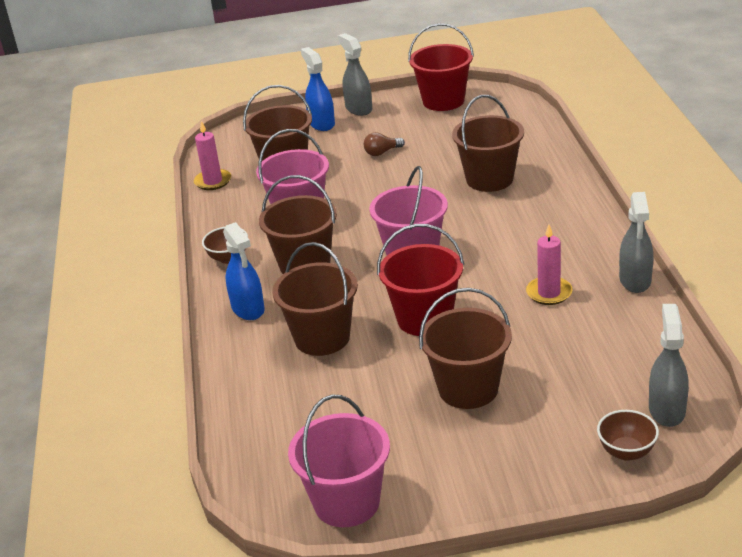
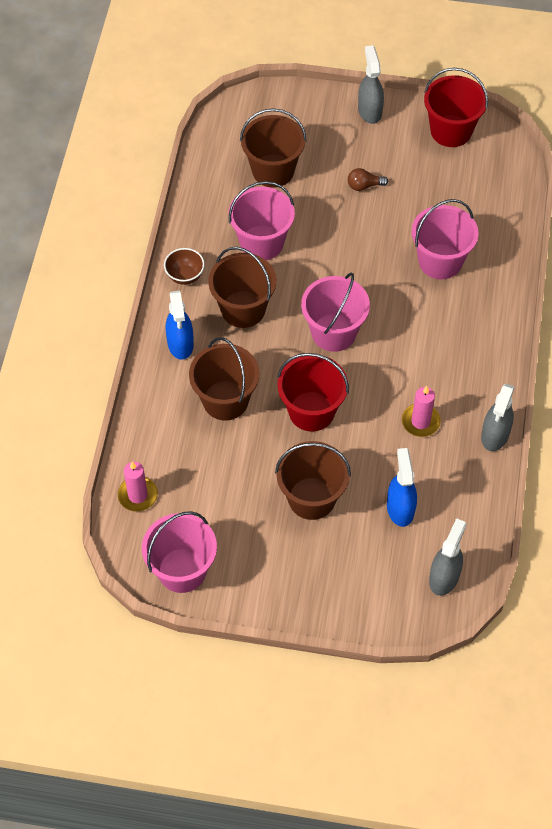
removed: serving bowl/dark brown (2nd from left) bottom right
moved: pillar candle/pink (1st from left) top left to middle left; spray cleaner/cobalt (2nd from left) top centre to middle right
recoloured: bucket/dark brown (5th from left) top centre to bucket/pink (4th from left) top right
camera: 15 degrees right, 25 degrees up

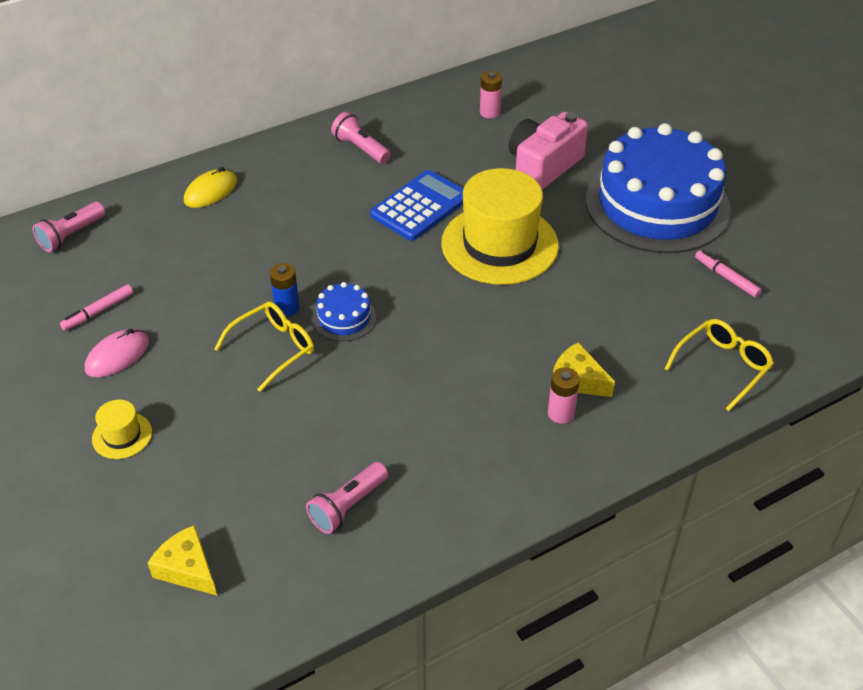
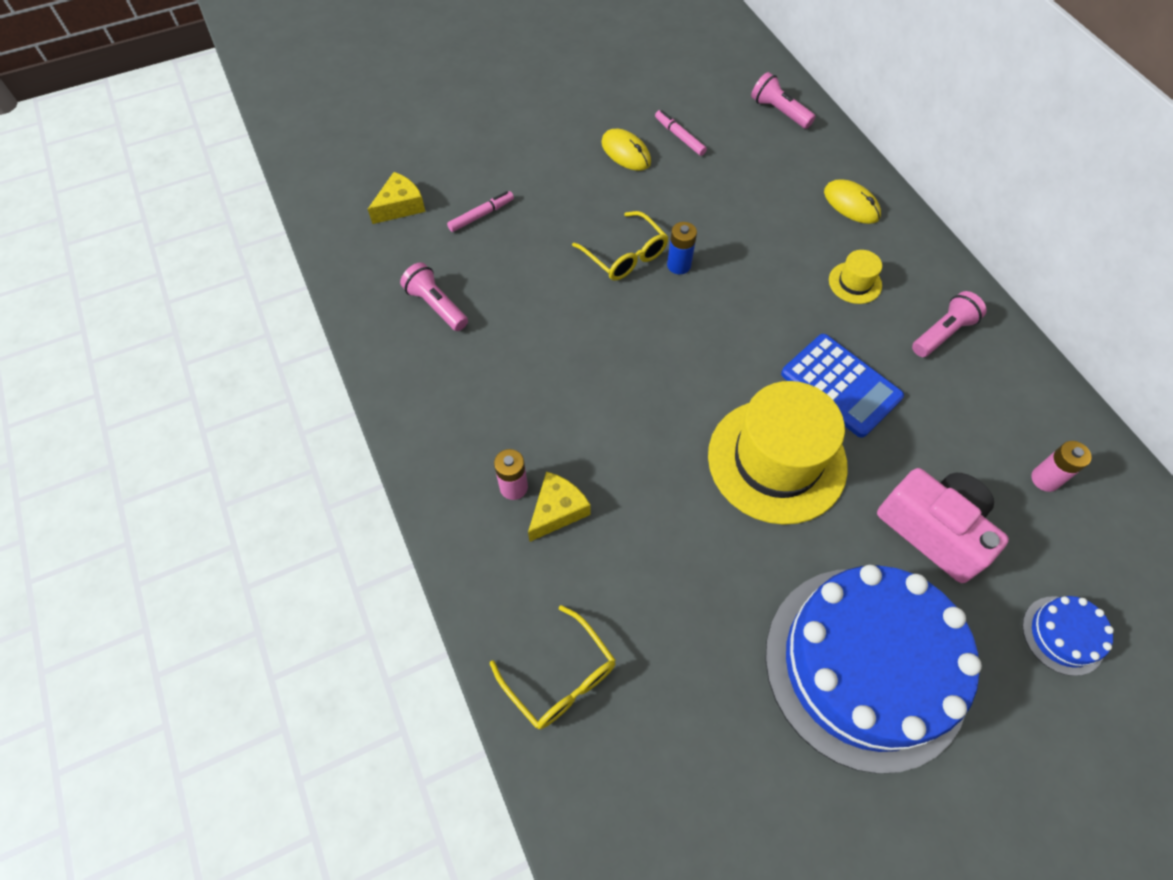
moved: hat/golden (1st from left in the first image) middle left to hat/golden (2nd from left) top right; layer cake/cobalt (1st from left in the first image) centre to layer cake/cobalt (2nd from left) bottom right; felt pen/pink (2nd from left in the first image) middle right to felt pen/pink (1st from left) top centre
recoloured: PC mouse/pink middle left to PC mouse/golden (1st from left) top centre
camera: 95 degrees right, 15 degrees up

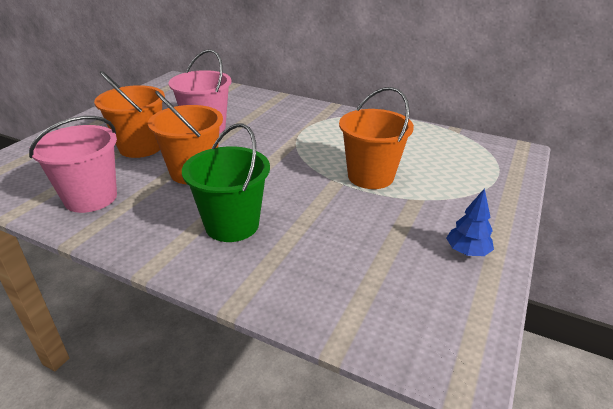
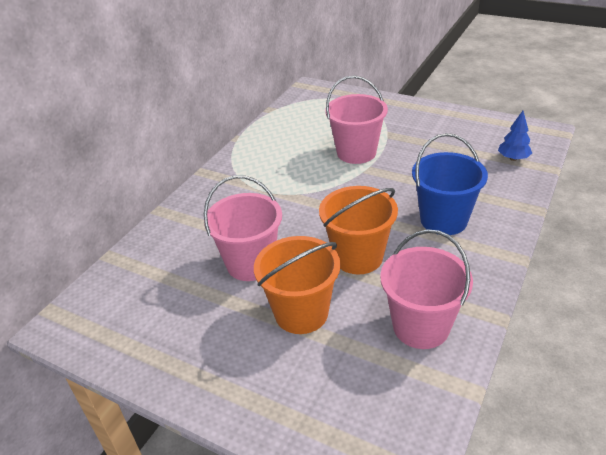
moved: toy tree/cobalt middle right to top right
recoloured: bucket/green centre to bucket/cobalt middle right; bucket/orange-coloured (3rd from left) centre to bucket/pink (2nd from left) top centre
camera: 85 degrees left, 5 degrees up

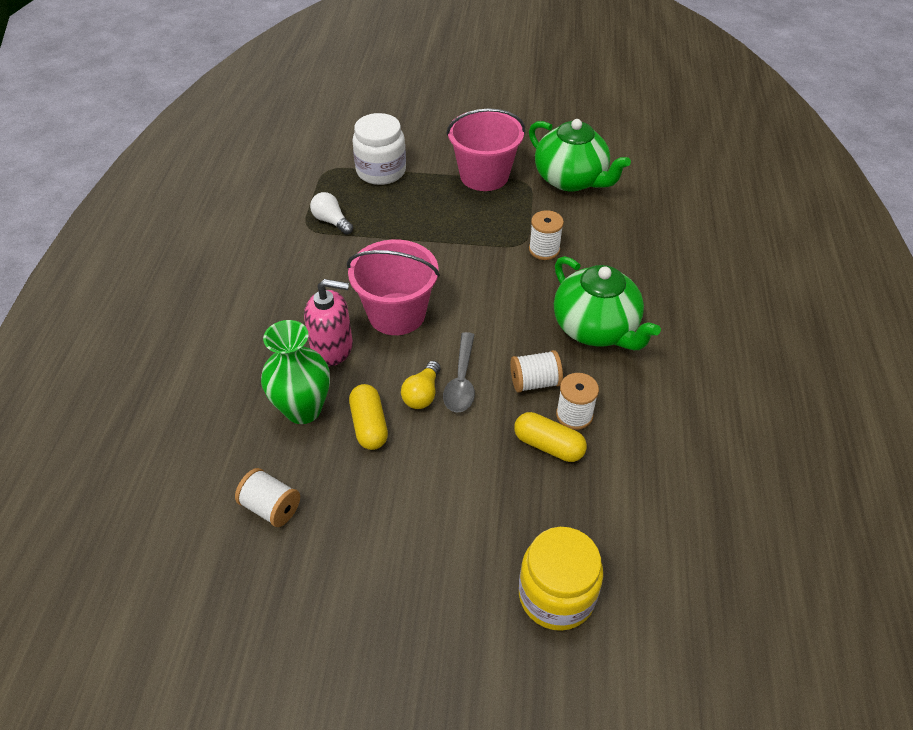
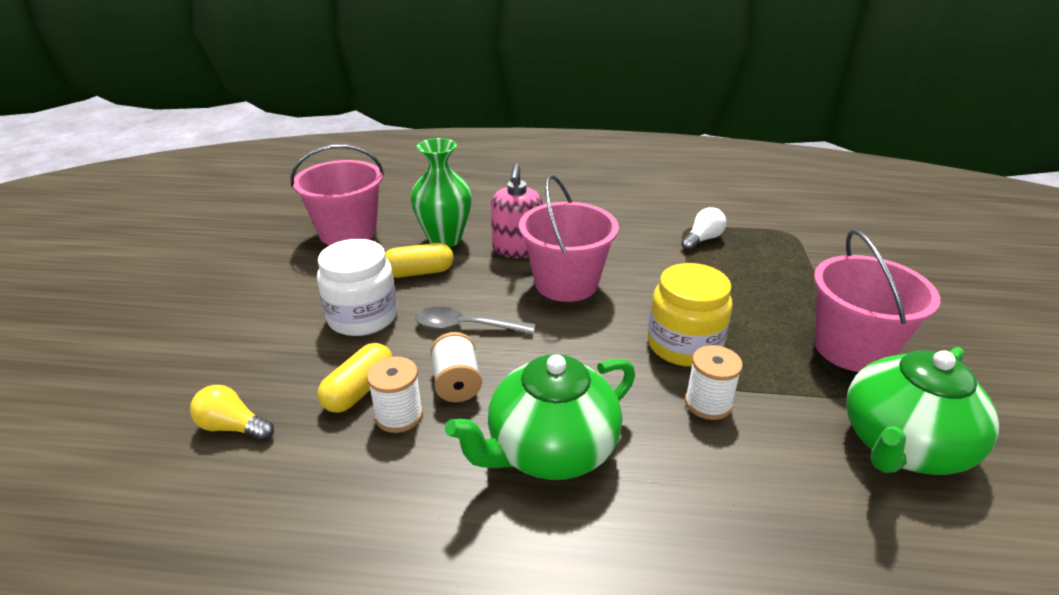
moved: preserve jar/pure white top centre to centre; bulb/golden centre to bottom left; preserve jar/golden bottom centre to centre
replaced: spool/pure white (1st from left) bottom left to bucket/pink (1st from left) top left
camera: 90 degrees right, 15 degrees down

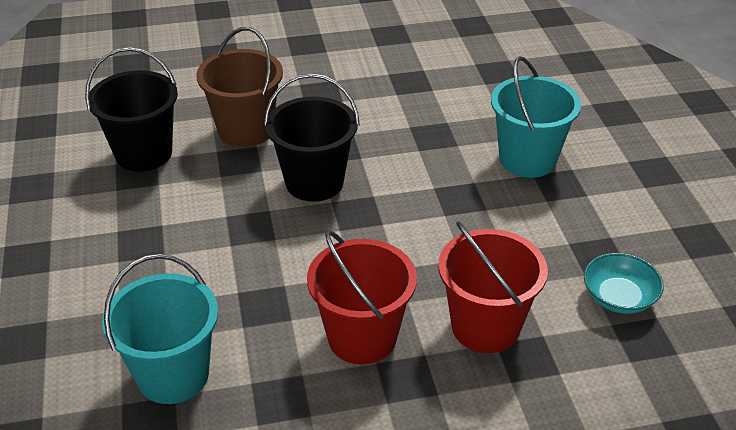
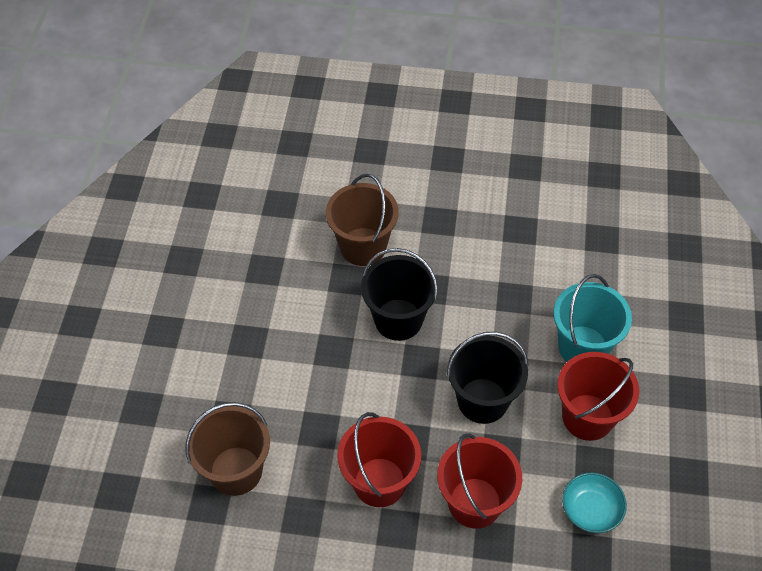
added: bucket/red (3rd from left) bottom right
moved: bucket/ebony (1st from left in the first image) top left to bucket/ebony (2nd from left) centre
recoloured: bucket/teal (1st from left) bottom left to bucket/dark brown (1st from left) bottom left
camera: 20 degrees right, 15 degrees up

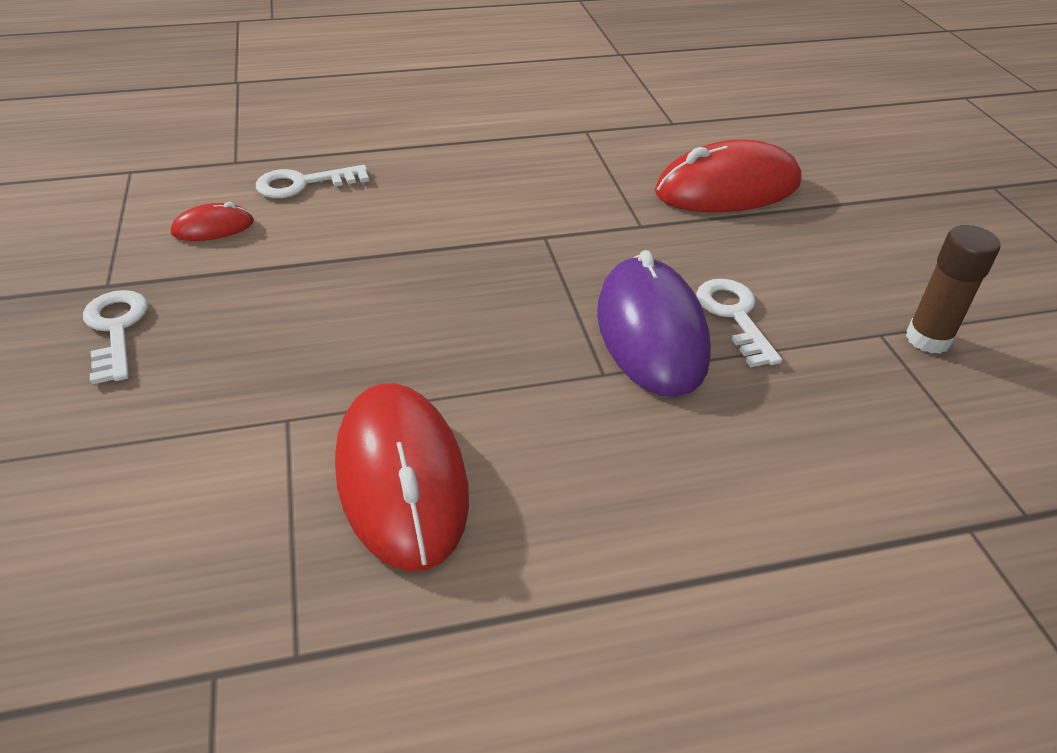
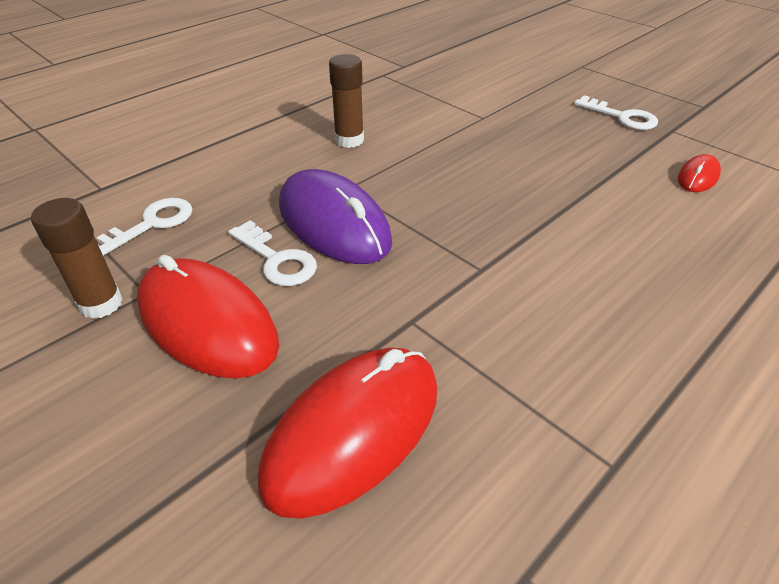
added: stick of glue/dark brown (2nd from left) top centre
moved: key/pure white (2nd from left in the first image) top left to key/pure white (1st from left) middle left; PC mouse/red (2nd from left in the first image) centre to PC mouse/red (1st from left) middle left
camera: 150 degrees right, 0 degrees up

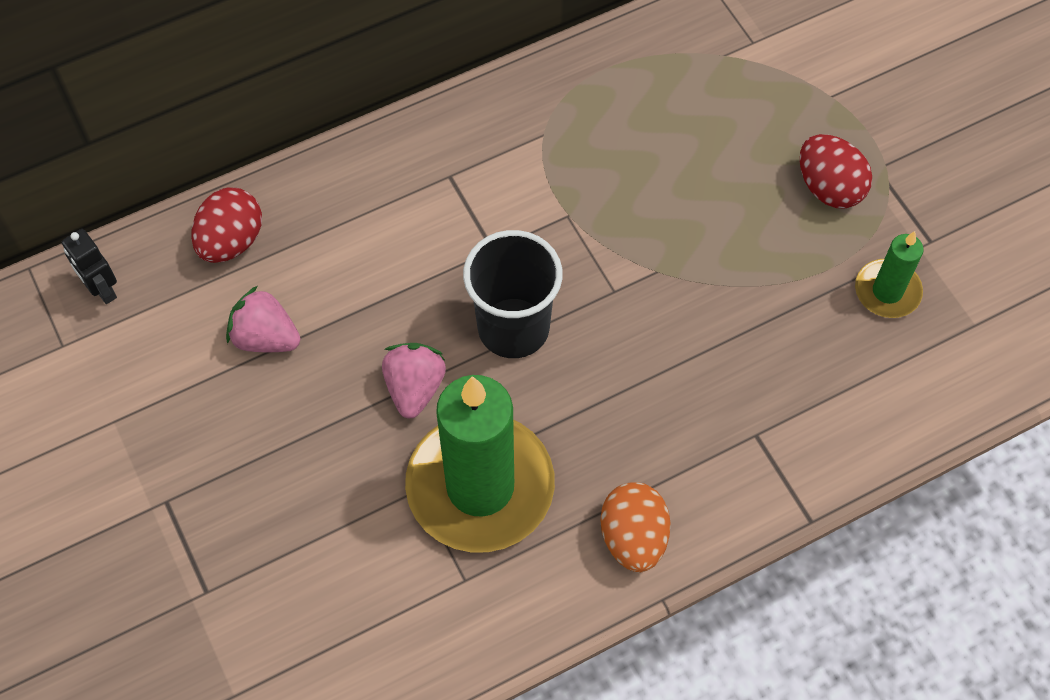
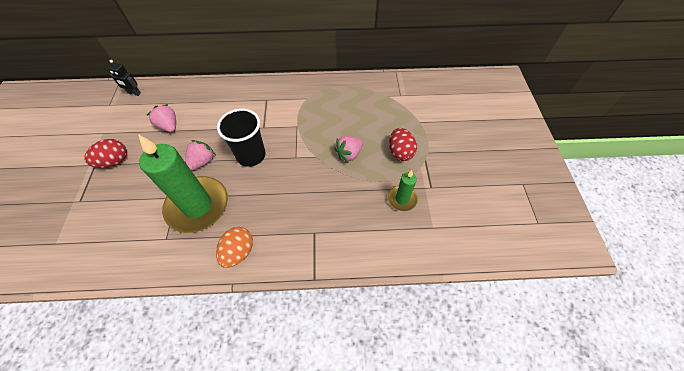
added: berry/pink (3rd from left) centre
moved: toy egg/red (1st from left) top left to middle left
turned: toy robot/ebony middle left = top left 60 degrees counterclockwise
camera: 25 degrees right, 5 degrees down

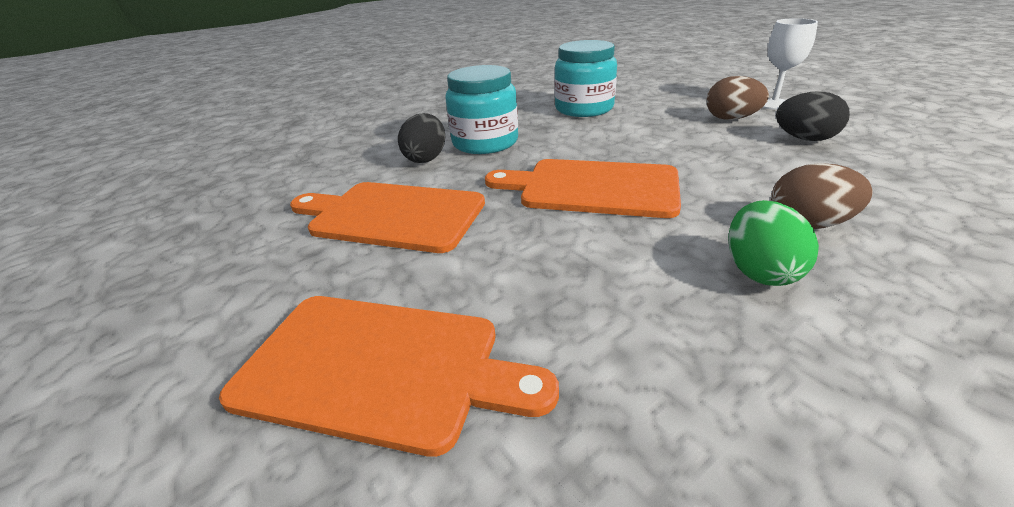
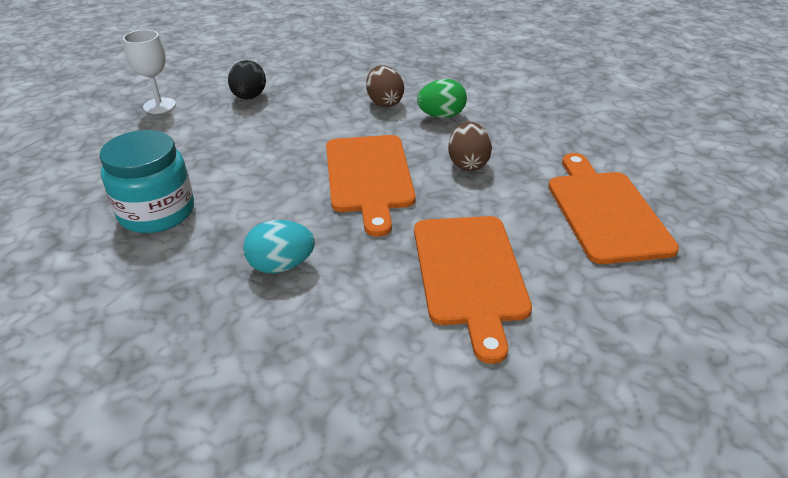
removed: toy egg/ebony (1st from left) top centre
moved: toy egg/dark brown (1st from left in the first image) top right to toy egg/dark brown (2nd from left) top centre
replaced: preserve jar/teal (1st from left) top centre to toy egg/teal centre
camera: 115 degrees left, 5 degrees up

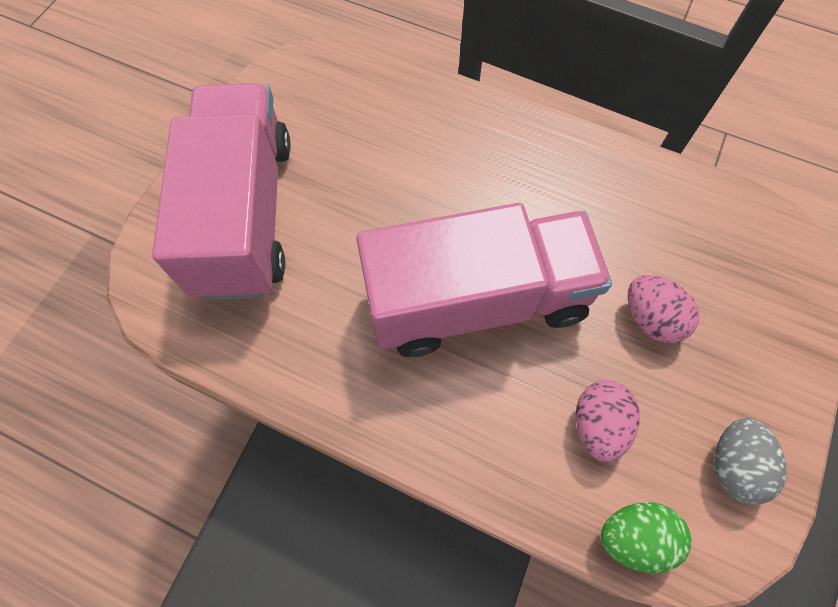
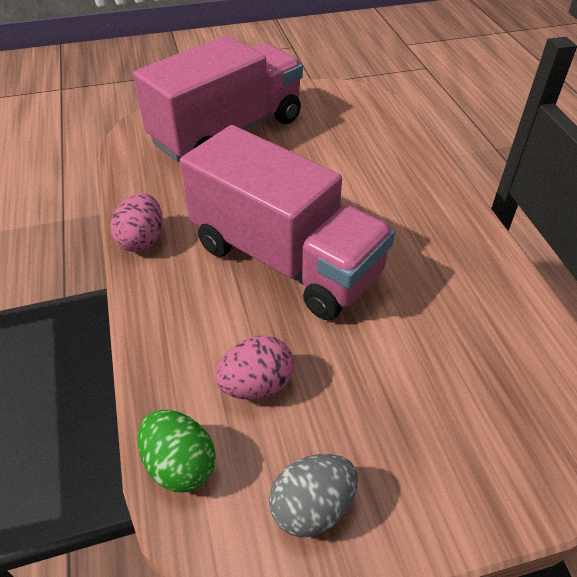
moved: toy egg/pink (2nd from left in the first image) middle right to toy egg/pink (1st from left) middle left
camera: 50 degrees right, 20 degrees down

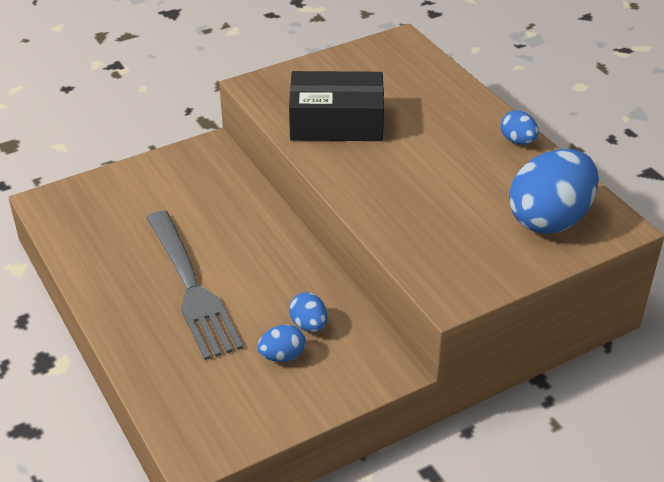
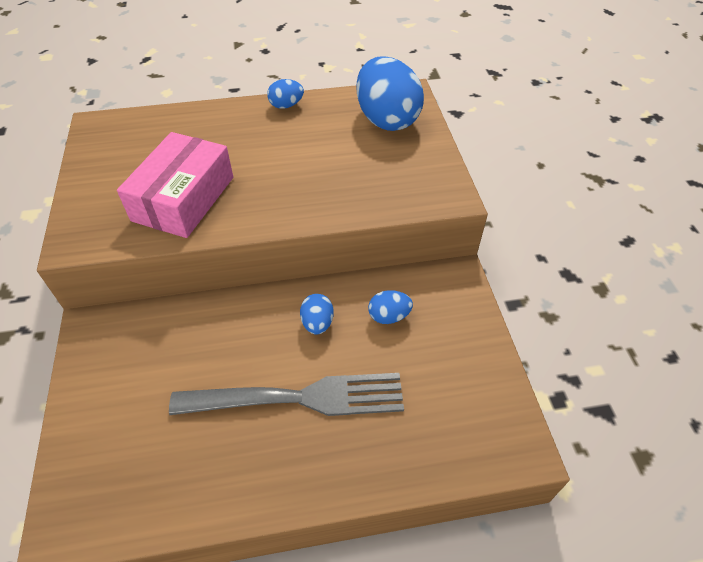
moved: toy egg/cobalt (1st from left in the first image) bottom centre to toy egg/cobalt (2nd from left) centre
recoloured: box/ebony top centre to box/pink top left
camera: 70 degrees left, 10 degrees up

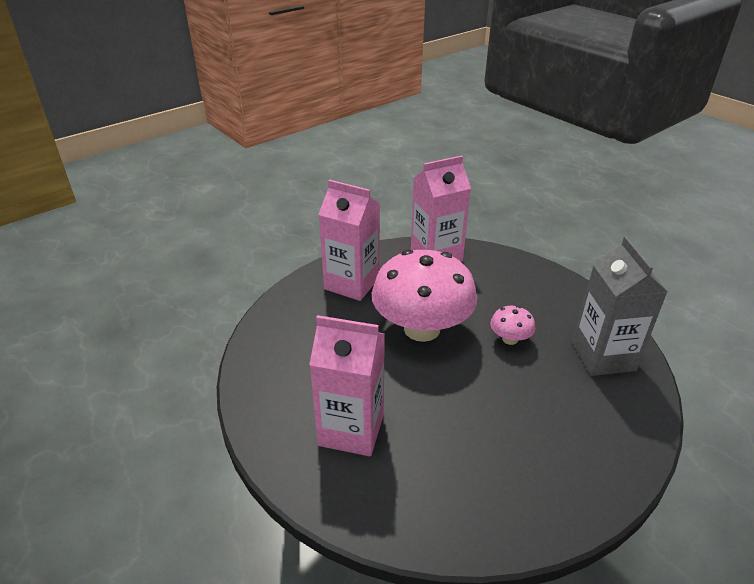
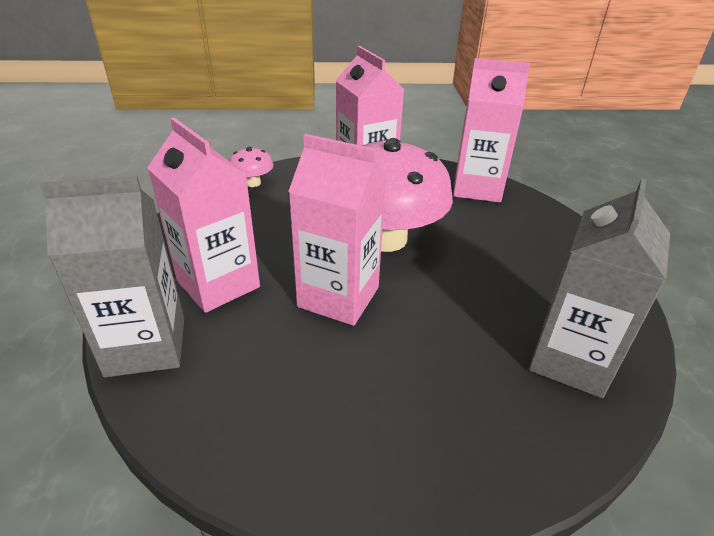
added: juice carton/ash-grey (1st from left) middle left; juice carton/pink (2nd from left) centre
moved: fungus/pink (2nd from left in the first image) middle right to fungus/pink (1st from left) top centre
camera: 35 degrees right, 0 degrees up

